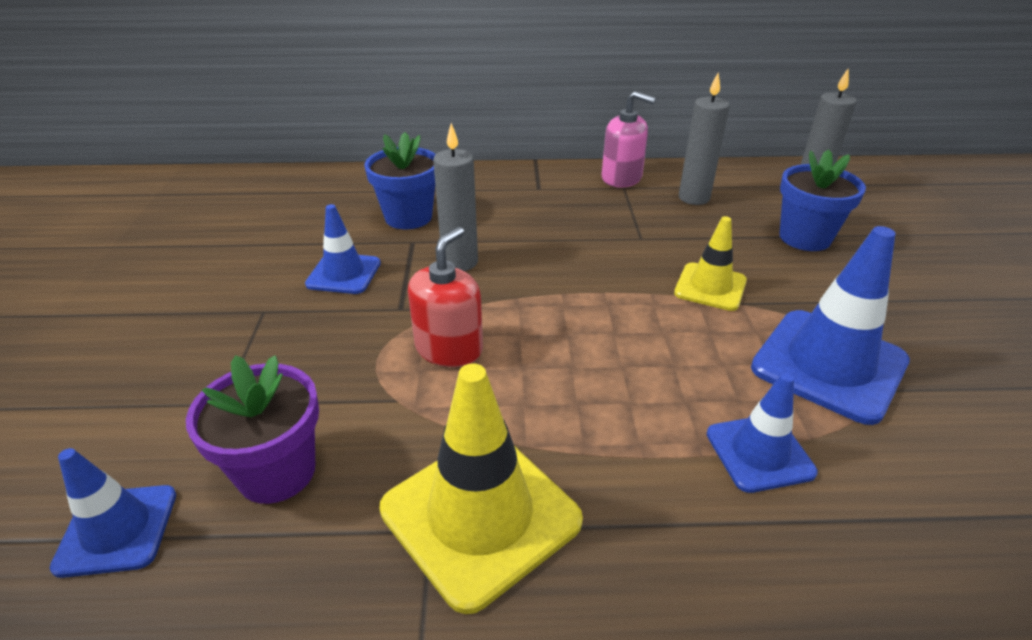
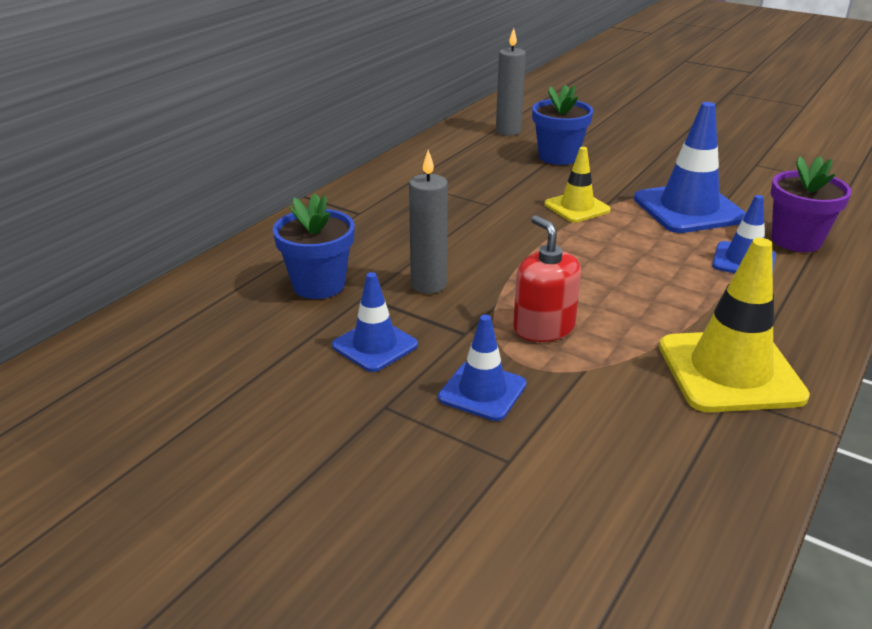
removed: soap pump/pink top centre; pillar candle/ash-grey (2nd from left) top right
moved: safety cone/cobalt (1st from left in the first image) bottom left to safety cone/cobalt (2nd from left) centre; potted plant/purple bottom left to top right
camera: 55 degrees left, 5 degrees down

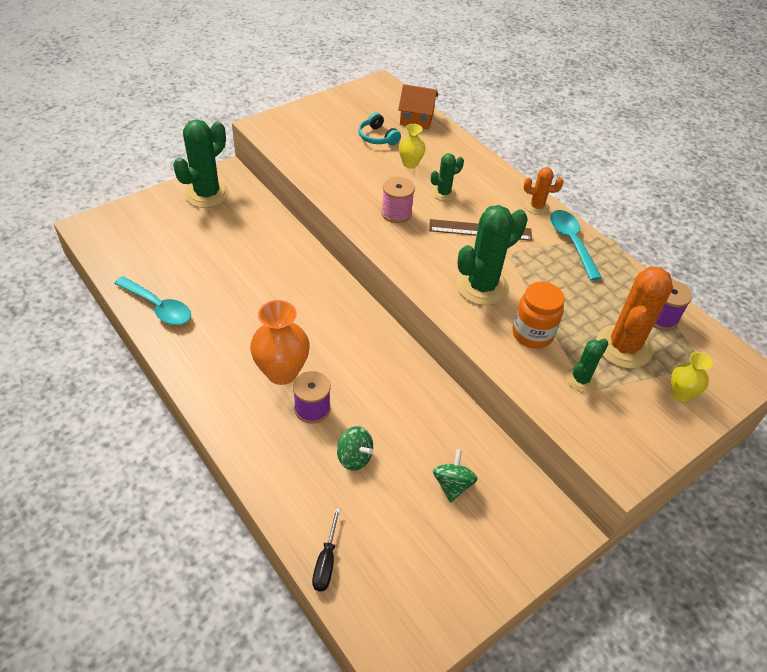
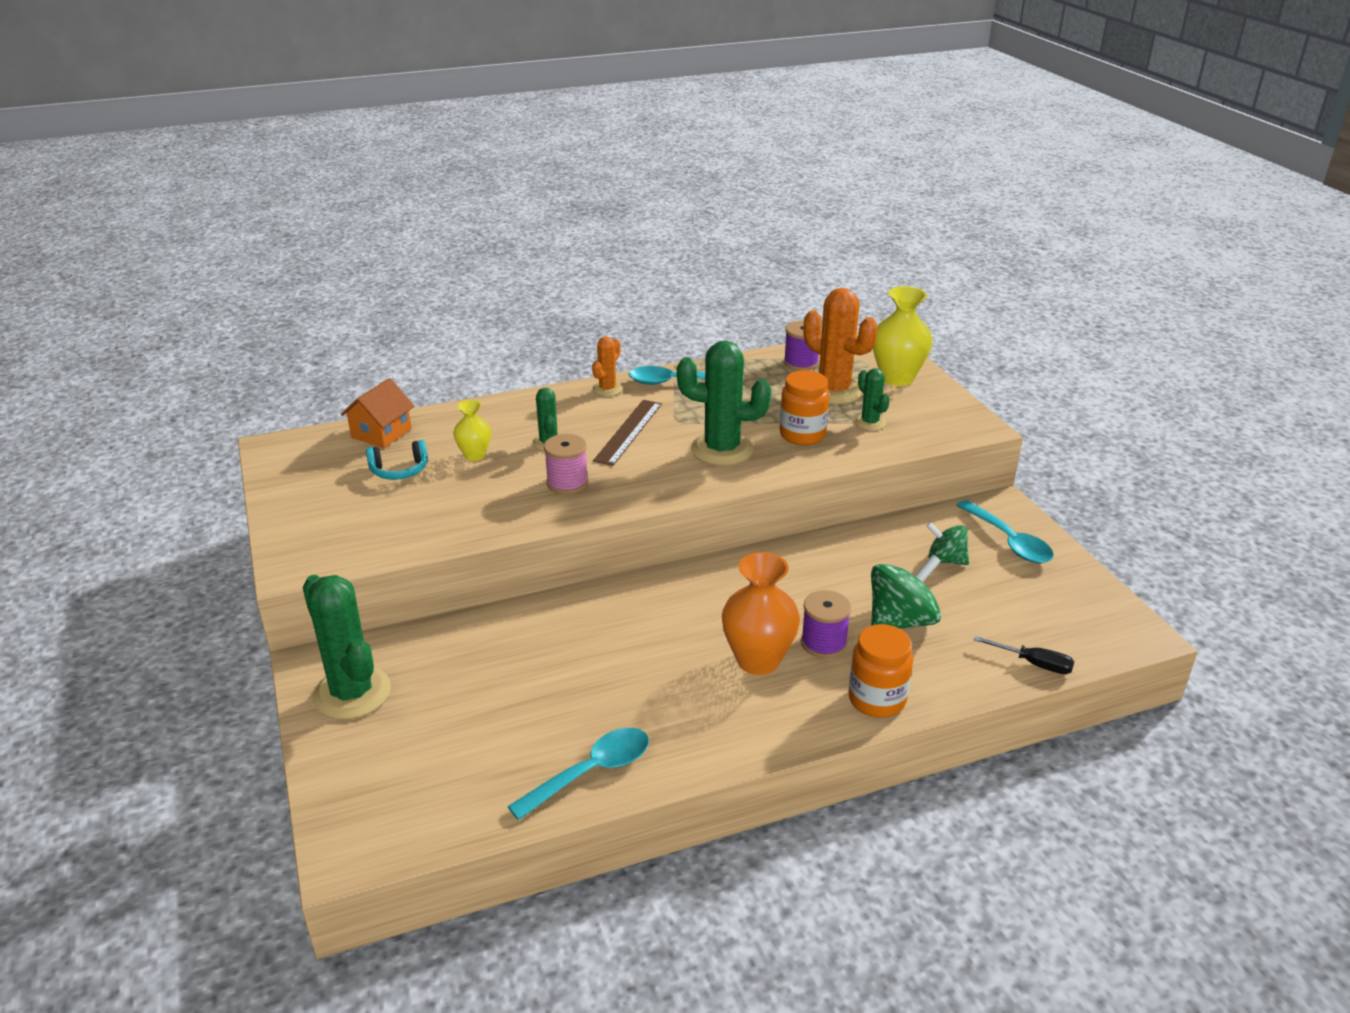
added: preserve jar/orange-coloured (2nd from left) centre; spoon/teal (3rd from left) middle right
turned: prickly plant/green (3rd from left) centre = centre 60 degrees counterclockwise
resized: whirligig/green (1st from left) bottom centre = middle right x1.61; vase/golden (2nd from left) middle right = top right x1.76
camera: 70 degrees left, 15 degrees down

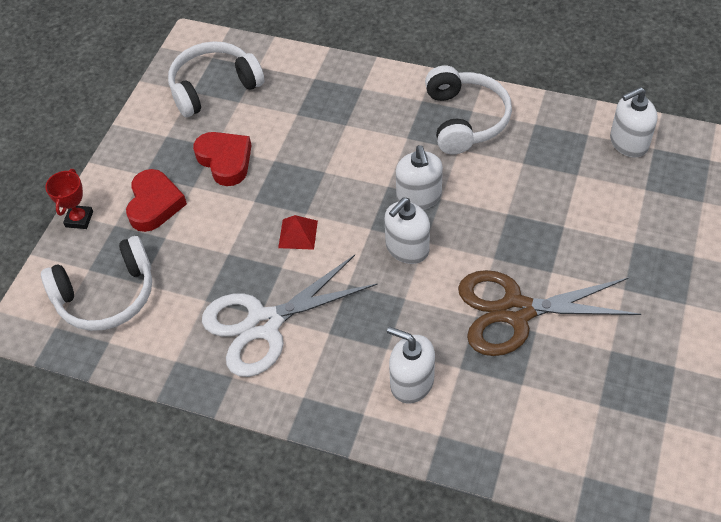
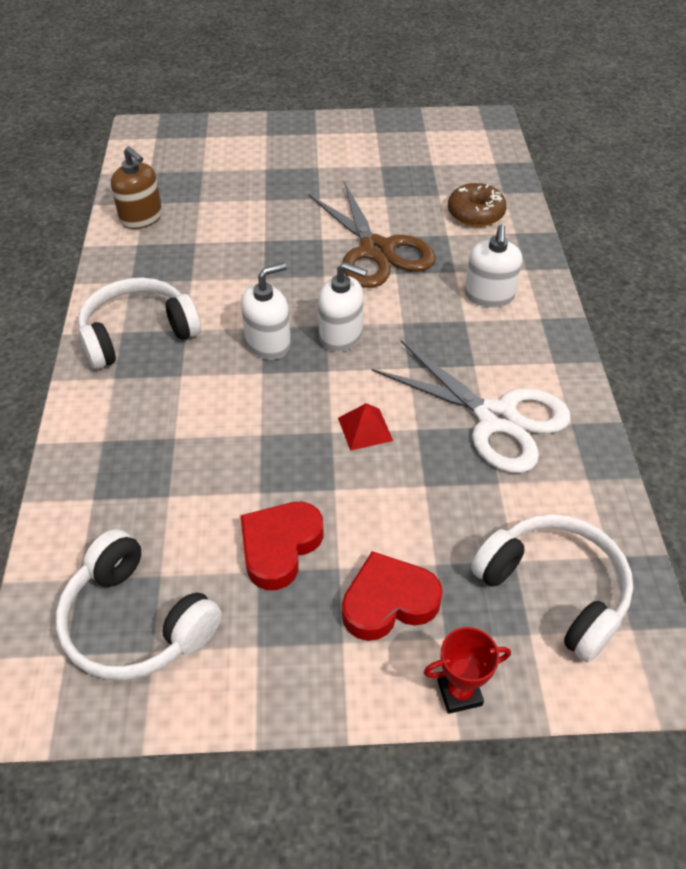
added: donut/dark brown top right
recoloured: soap pump/pure white (4th from left) top right to soap pump/dark brown top left
camera: 115 degrees left, 5 degrees down

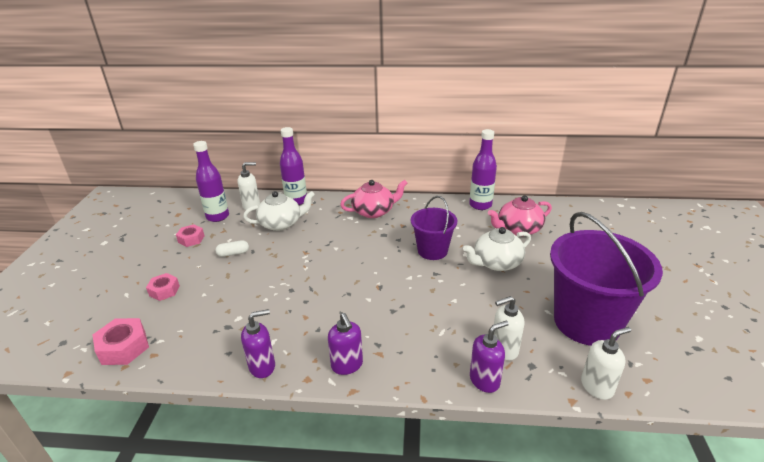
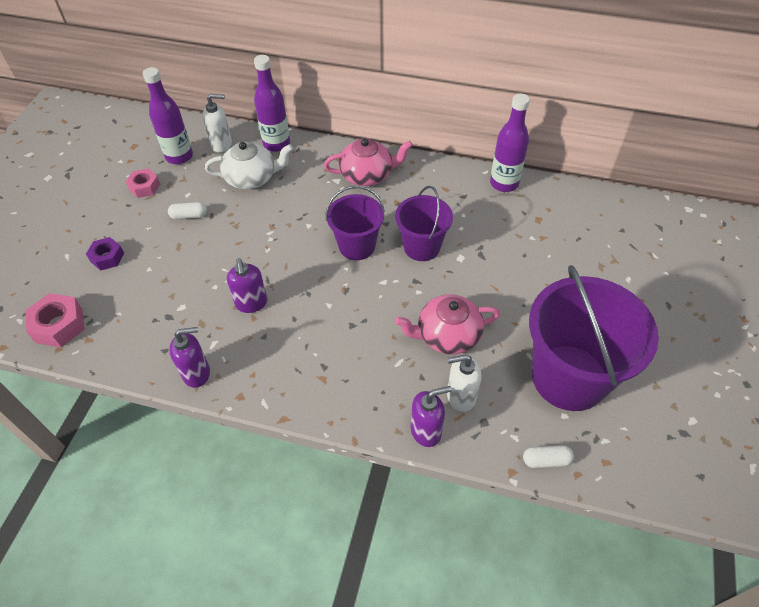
removed: china teapot/pure white (2nd from left) centre
added: bucket/purple (1st from left) centre
moved: soap pump/purple (2nd from left) bottom centre to middle left; china teapot/pink (2nd from left) middle right to centre
replaced: soap pump/pure white (3rd from left) bottom right to capsule/pure white (2nd from left) bottom right
recoloured: hexagon nut/pink (2nd from left) middle left to hexagon nut/purple middle left
camera: 10 degrees right, 20 degrees up

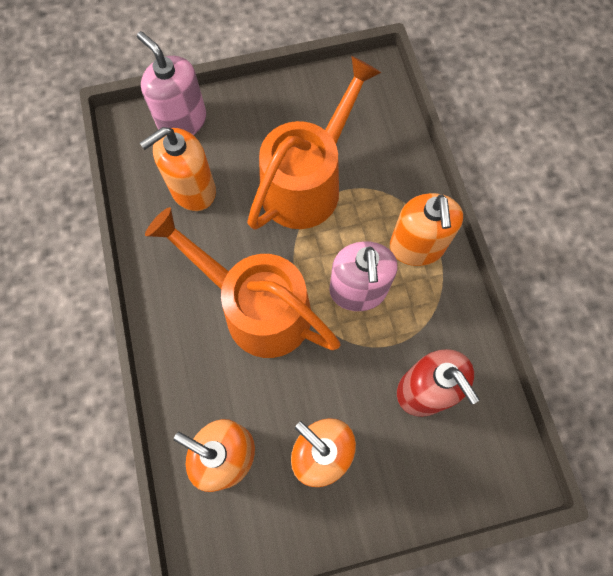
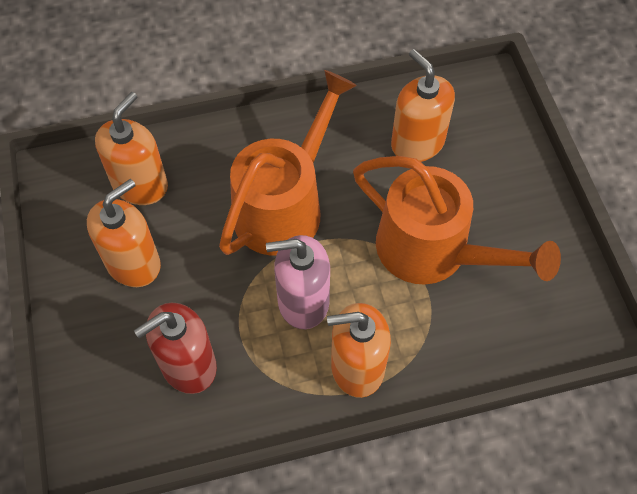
removed: soap pump/pink (1st from left) top left
camera: 90 degrees right, 10 degrees down

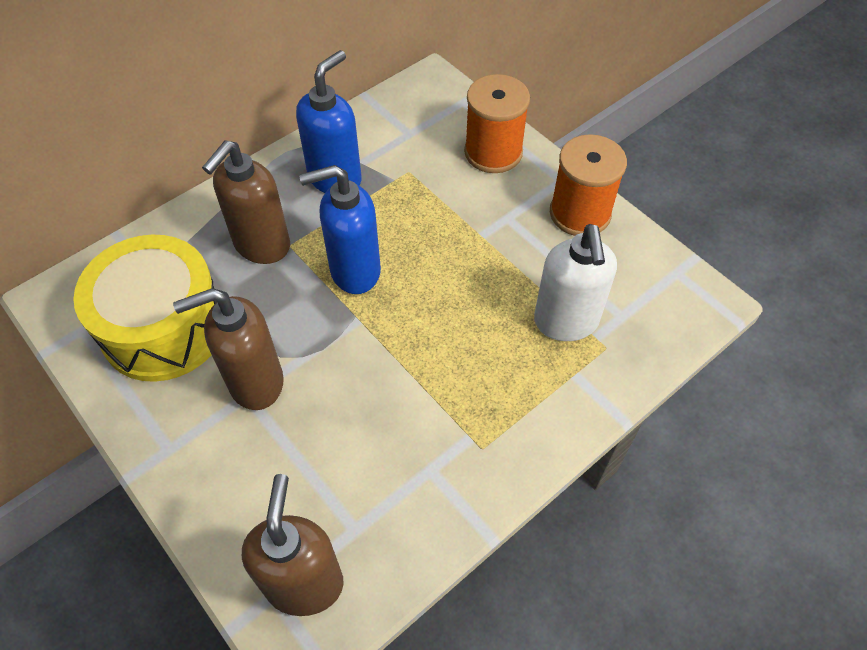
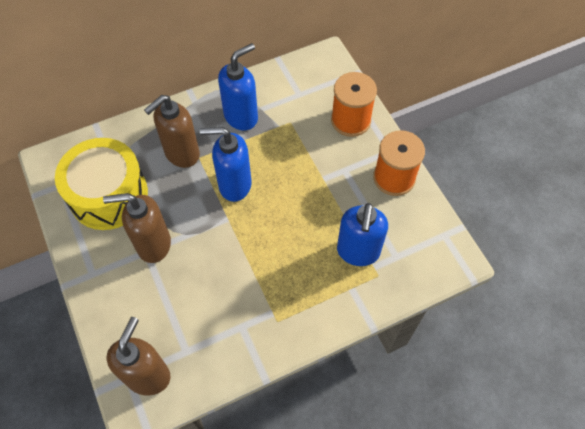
recoloured: soap pump/pure white centre to soap pump/cobalt (3rd from left) centre
camera: 15 degrees right, 5 degrees up

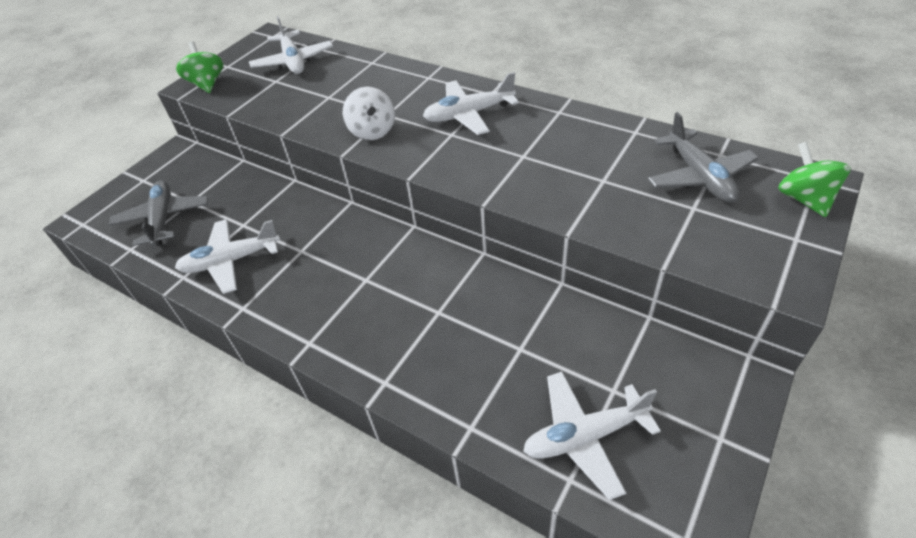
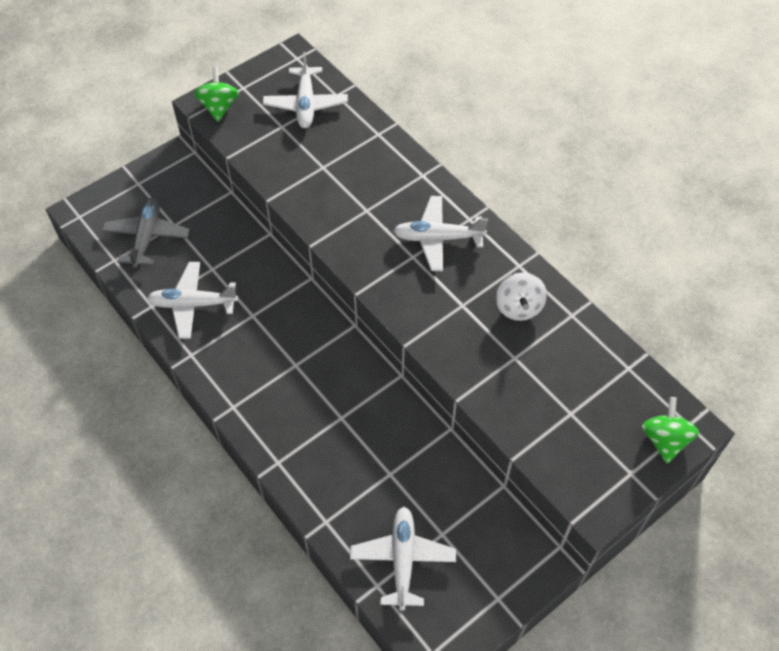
removed: plane/ash-grey (2nd from left) top right
moved: whirligig/pure white top centre to middle right
turned: plane/pure white (4th from left in the first image) bottom centre = bottom centre 90 degrees clockwise
camera: 15 degrees right, 10 degrees up

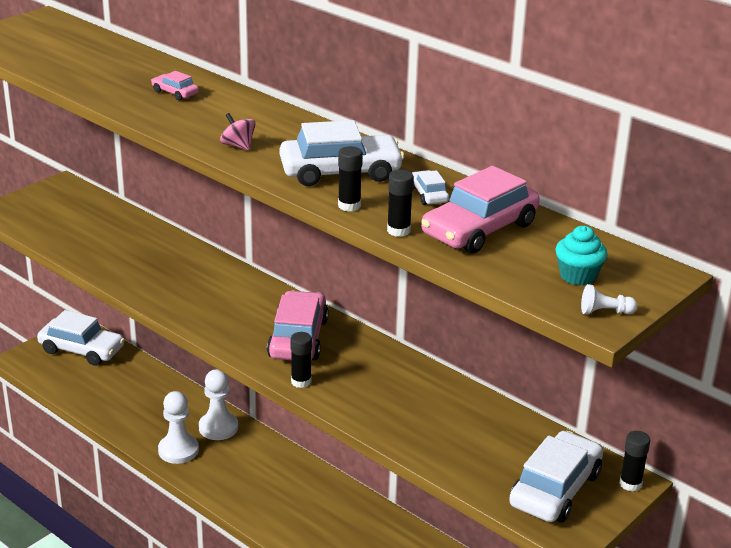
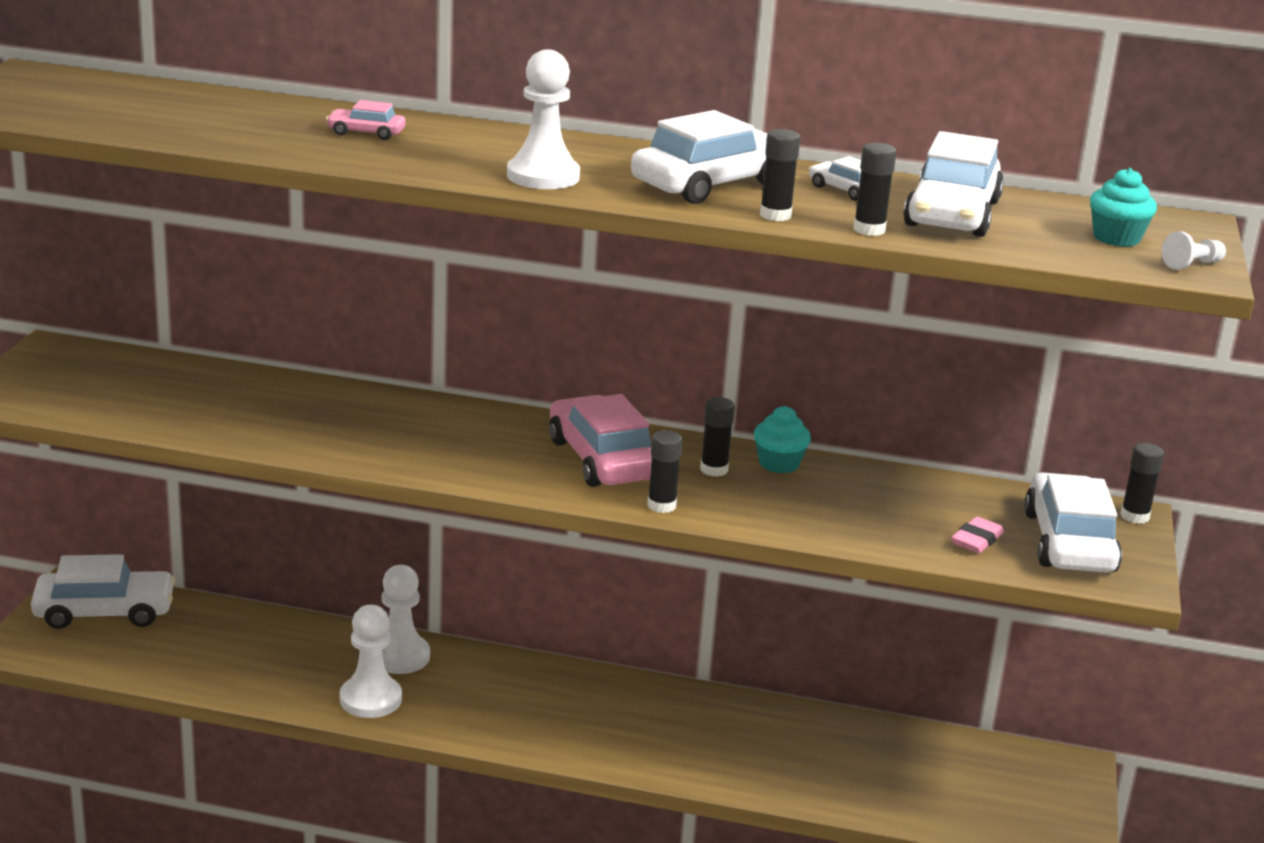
added: stick of glue/ebony (2nd from left) centre; muffin/teal (1st from left) centre; gum eraser/pink middle right
replaced: whirligig/pink top left to game pawn/pure white (3rd from left) top centre
recoloured: car/pink (3rd from left) centre to car/pure white (4th from left) top right
camera: 30 degrees left, 5 degrees down

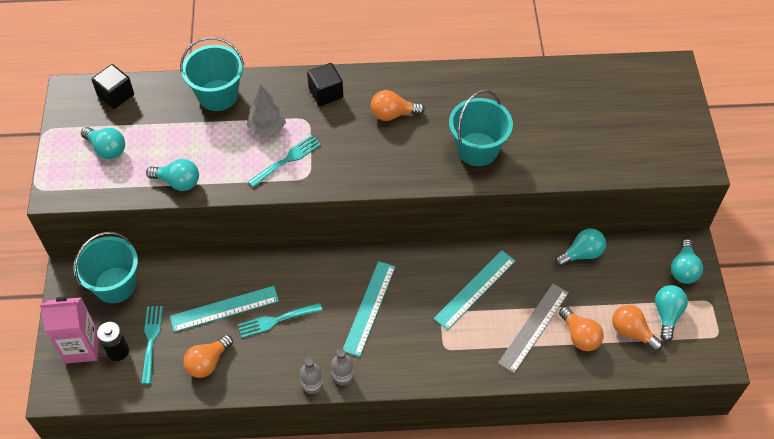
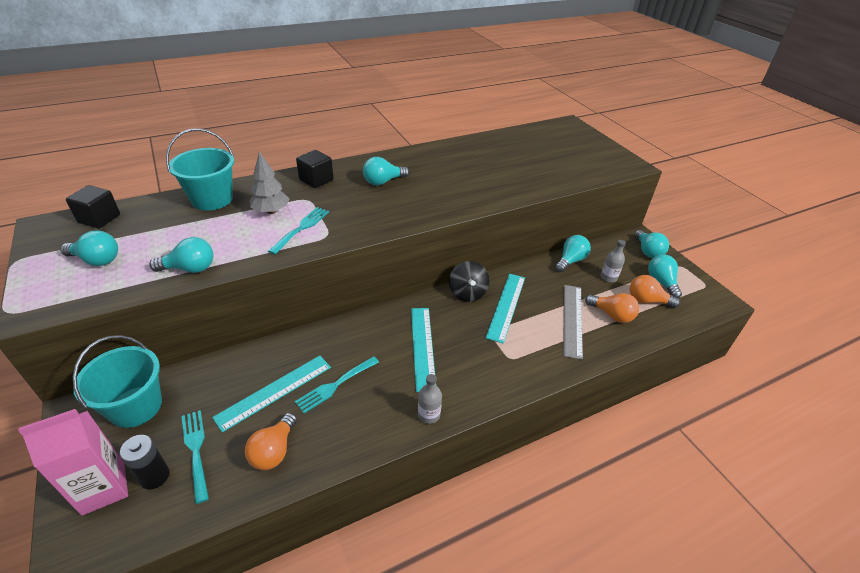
removed: bucket/teal (3rd from left) top centre
added: whirligig/ebony centre
moved: flask/ash-grey (1st from left in the first image) bottom centre to flask/ash-grey (2nd from left) middle right
recoloured: bulb/orange-coloured (2nd from left) top centre to bulb/teal (3rd from left) top centre
camera: 25 degrees left, 15 degrees down

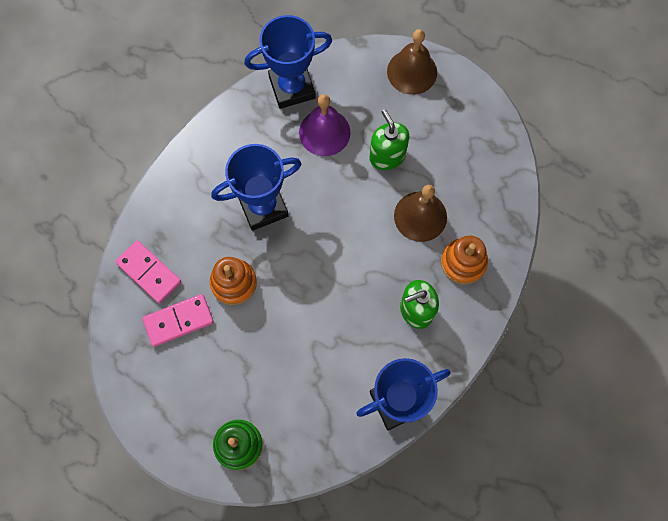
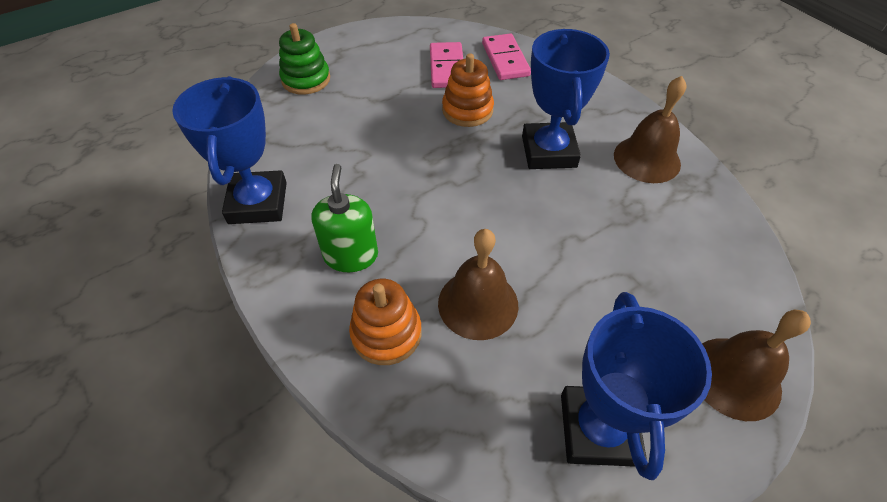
removed: bell/purple top centre; soap pump/green (1st from left) top centre
added: bell/dark brown (2nd from left) top right
moved: trophy/cobalt (2nd from left in the first image) top centre to trophy/cobalt (3rd from left) bottom right
turned: domino tile/pink (1st from left in the first image) middle left = top centre 75 degrees counterclockwise
camera: 110 degrees right, 20 degrees down

